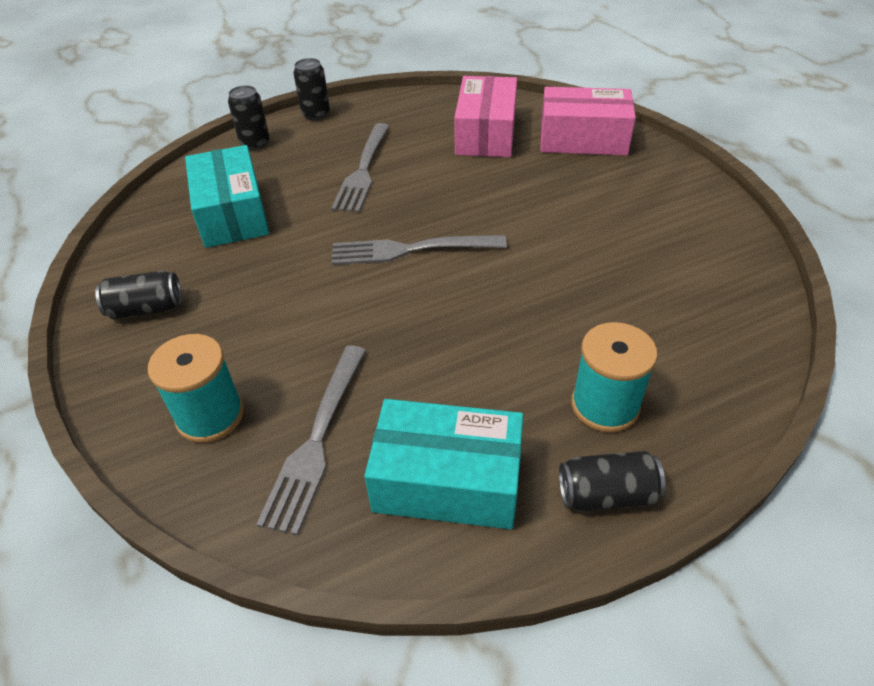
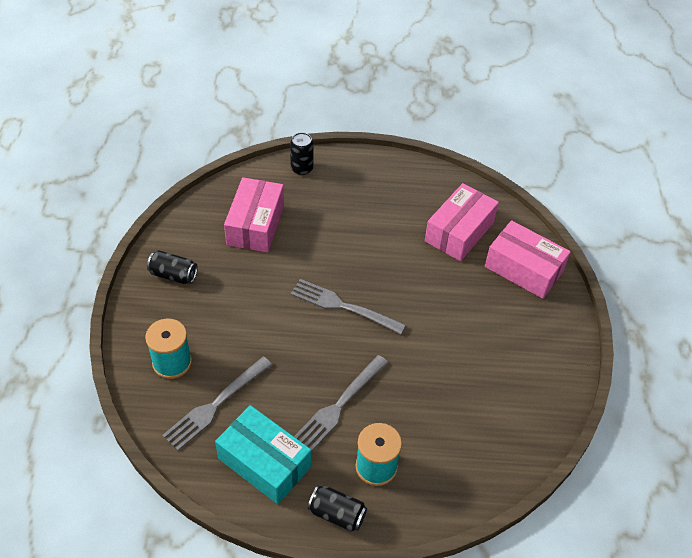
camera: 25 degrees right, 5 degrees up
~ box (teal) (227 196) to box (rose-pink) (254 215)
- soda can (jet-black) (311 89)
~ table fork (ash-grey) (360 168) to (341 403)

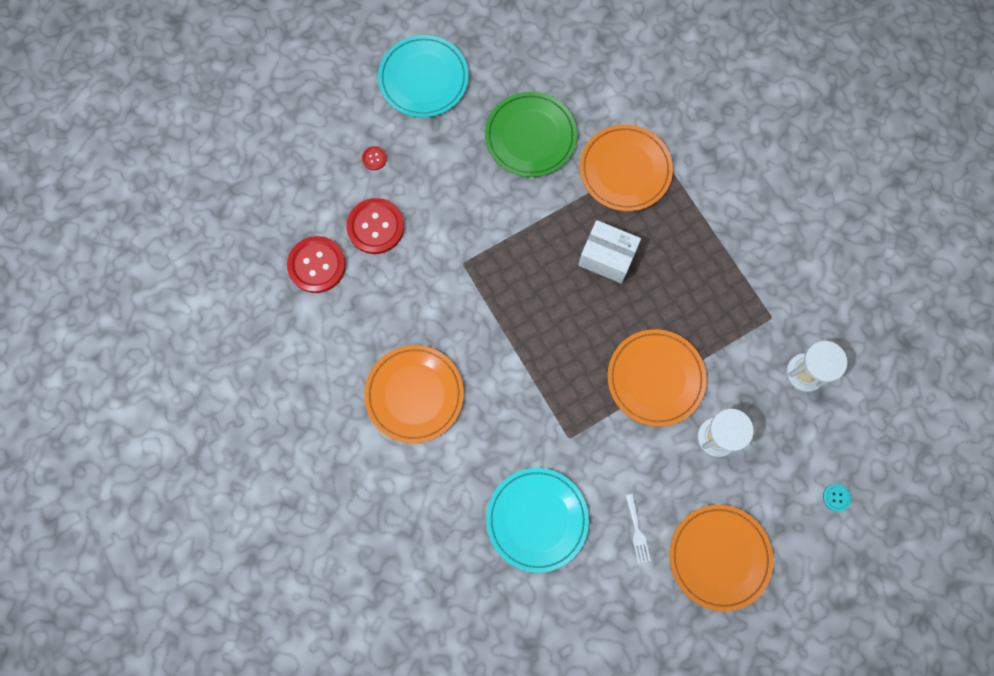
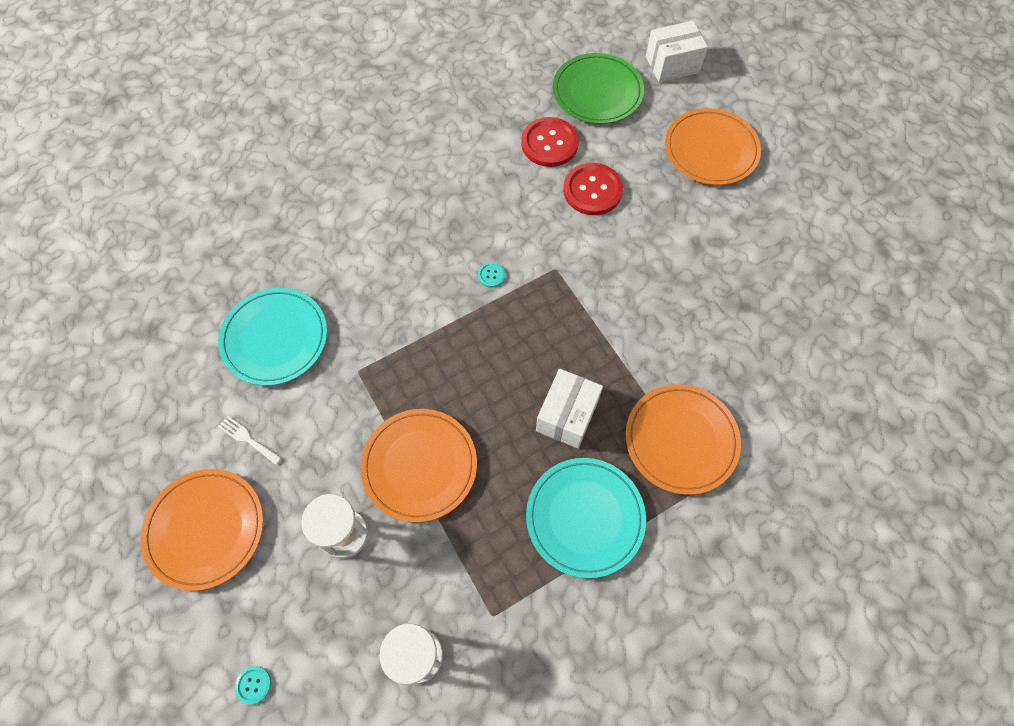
camera: 90 degrees right, 10 degrees down
- sewing button (scarlet) (374 158)
~ flat dish (orange) (414 394) to (713 146)
~ flat dish (teal) (423 76) to (586 518)
~ flat dish (leaf-green) (531 134) to (598 88)
~ table fork (snow-white) (638 529) = (250 440) 45 degrees clockwise
+ sewing button (teal) (491 275)
+ box (snow-white) (677 51)

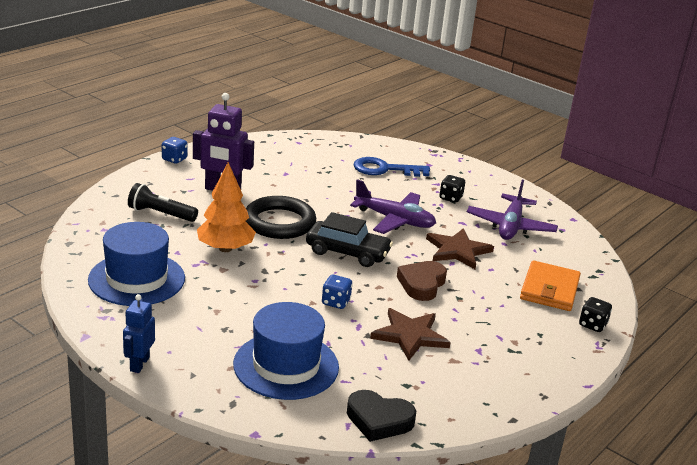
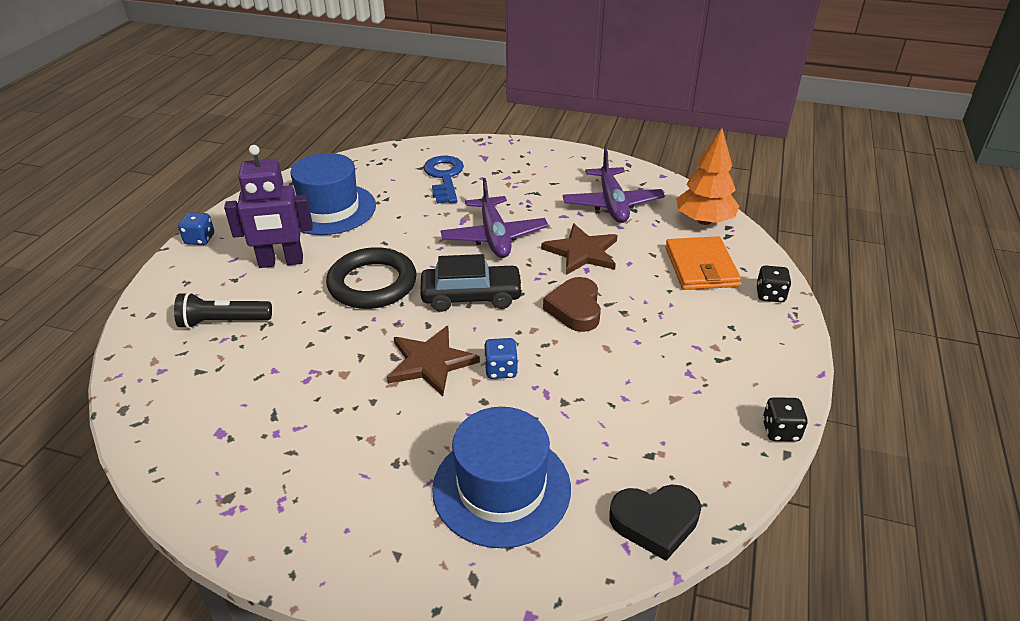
camera: 20 degrees left, 10 degrees up
~ top hat (cobalt) (136 264) to (333 194)
- robot figure (cobalt) (139 333)
~ fir tree (orange) (226 207) to (707 176)
~ toy plane (royal purple) (393 206) = (494 218) 75 degrees clockwise
~ key (cobalt) (392 167) = (443 180) 105 degrees clockwise
~ star shape (russet) (410 334) to (433 361)
~ dice (jet-black) (452 189) to (785 419)

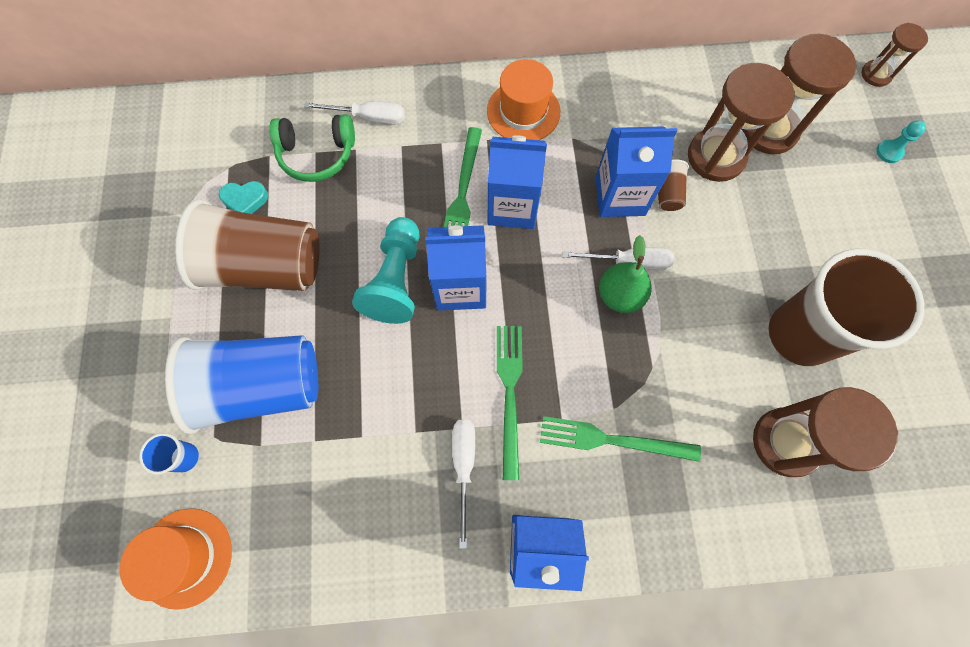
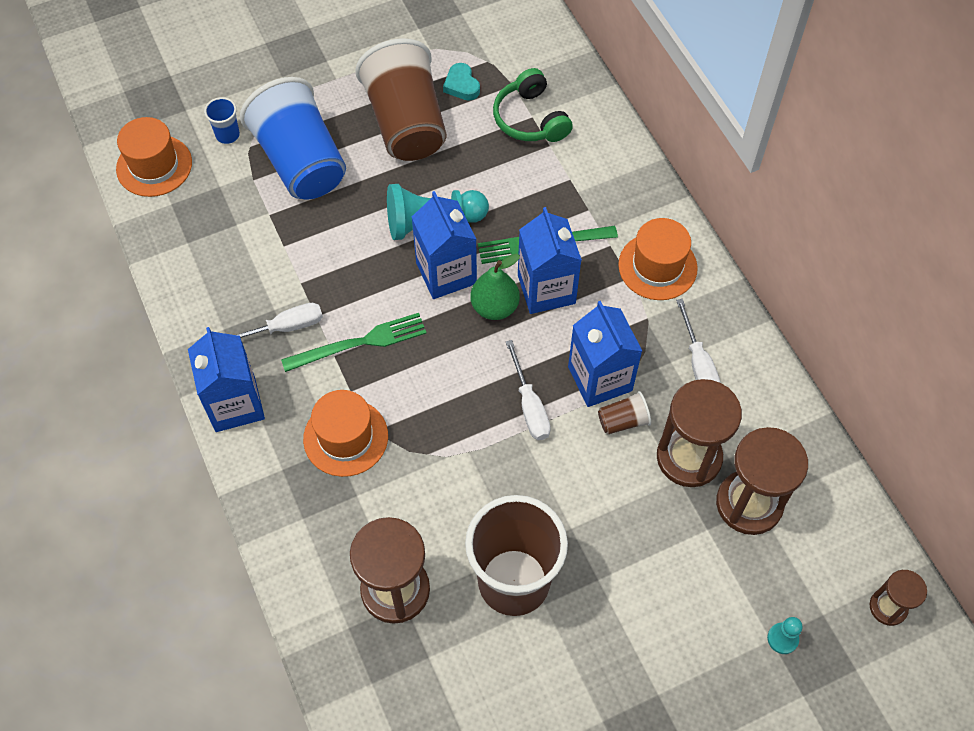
camera: 70 degrees right, 10 degrees down
~ screwdriver (snow-white) (354 113) to (698 341)
~ table fork (leaf-green) (620 439) to top hat (orange) (345 433)
~ toy pear (leaf-green) (625 274) to (495 287)

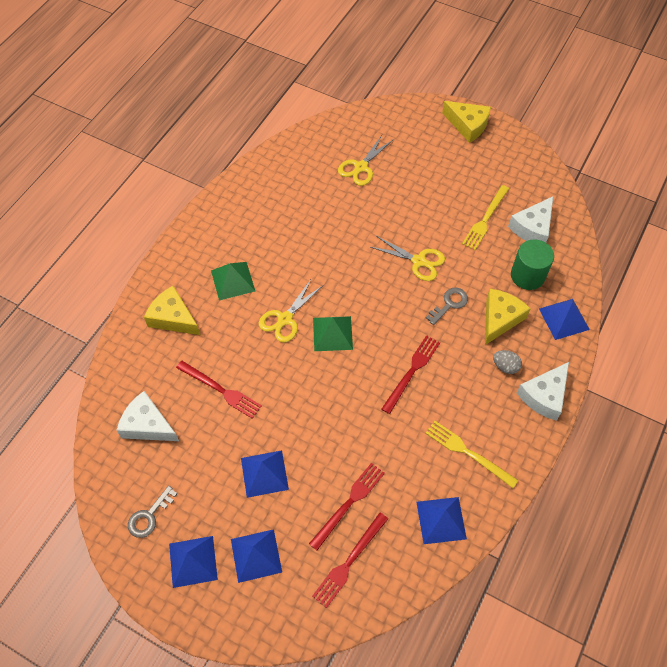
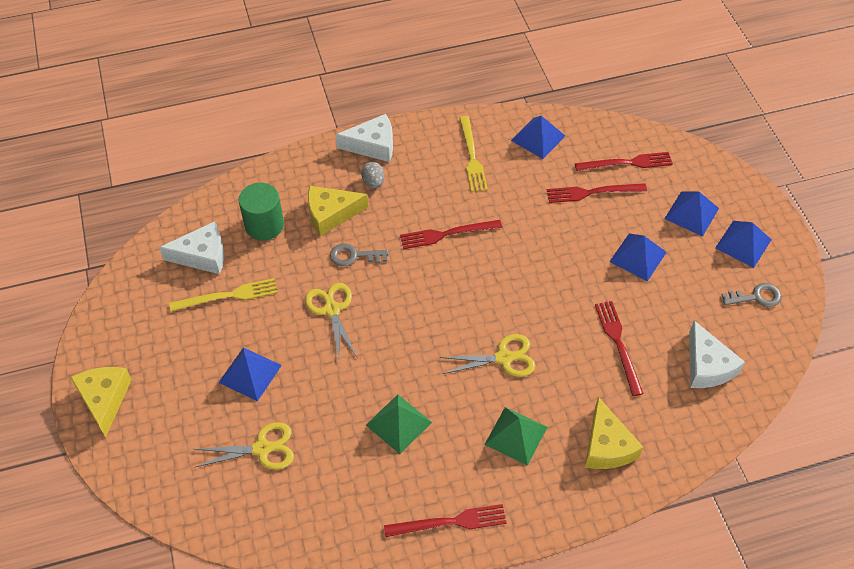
camera: 135 degrees left, 5 degrees down
~ solid pyramid (leaf-green) (333 333) to (399 424)
~ solid pyramid (cobalt) (564 319) to (250 374)
+ table fork (scarlet) (445 520)

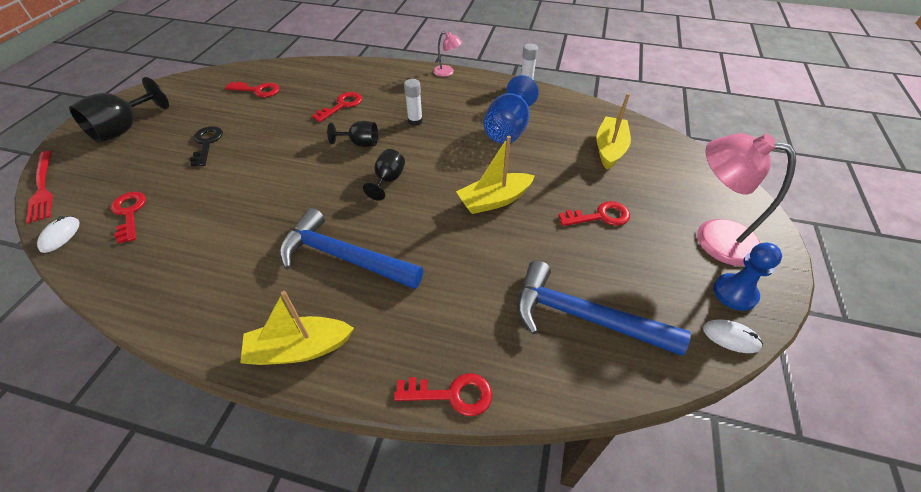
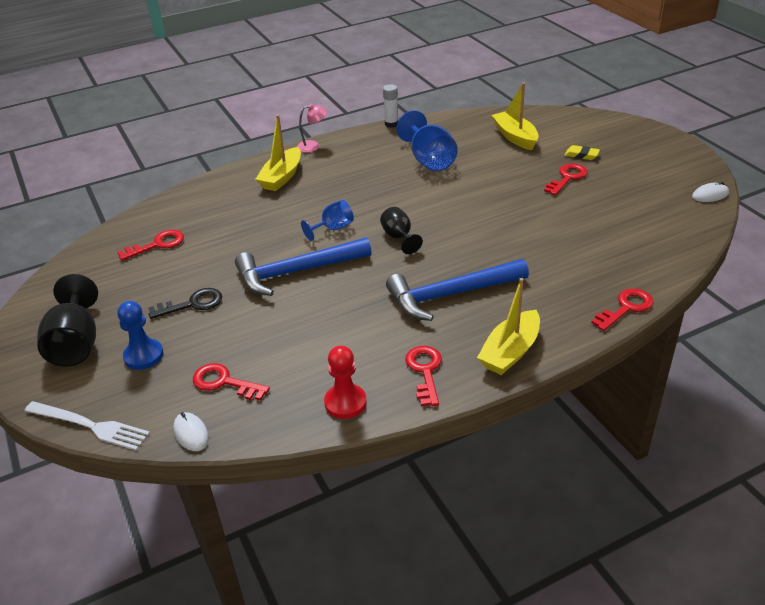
camera: 40 degrees left, 10 degrees down
~ table fork (scarlet) (39 187) to table fork (snow-white) (87 426)
~ key (jet-black) (206 146) = (185 303) 120 degrees clockwise
~ key (scarlet) (337 107) to (423 376)
~ chalice (jet-black) (352 134) to chalice (cobalt) (327 220)
- glue (snow-white) (413 102)
~ sailboat (golden) (495 175) to (278 153)
~ carpenter's hammer (cobalt) (604 308) to (303 266)
- desk lamp (rose-pink) (746 199)
~ pawn (cobalt) (747 277) to (140 335)
+ pawn (scarlet) (345 382)
+ eraser (golden) (582 152)

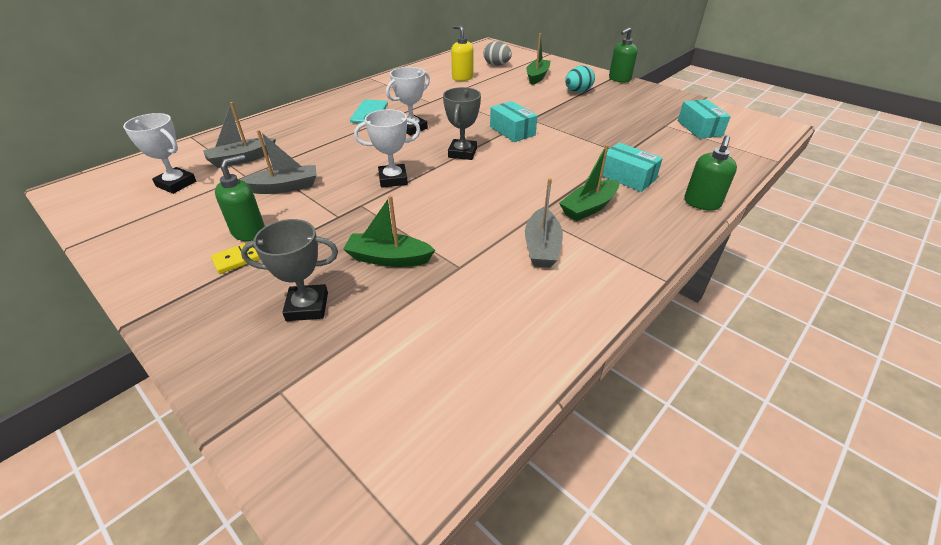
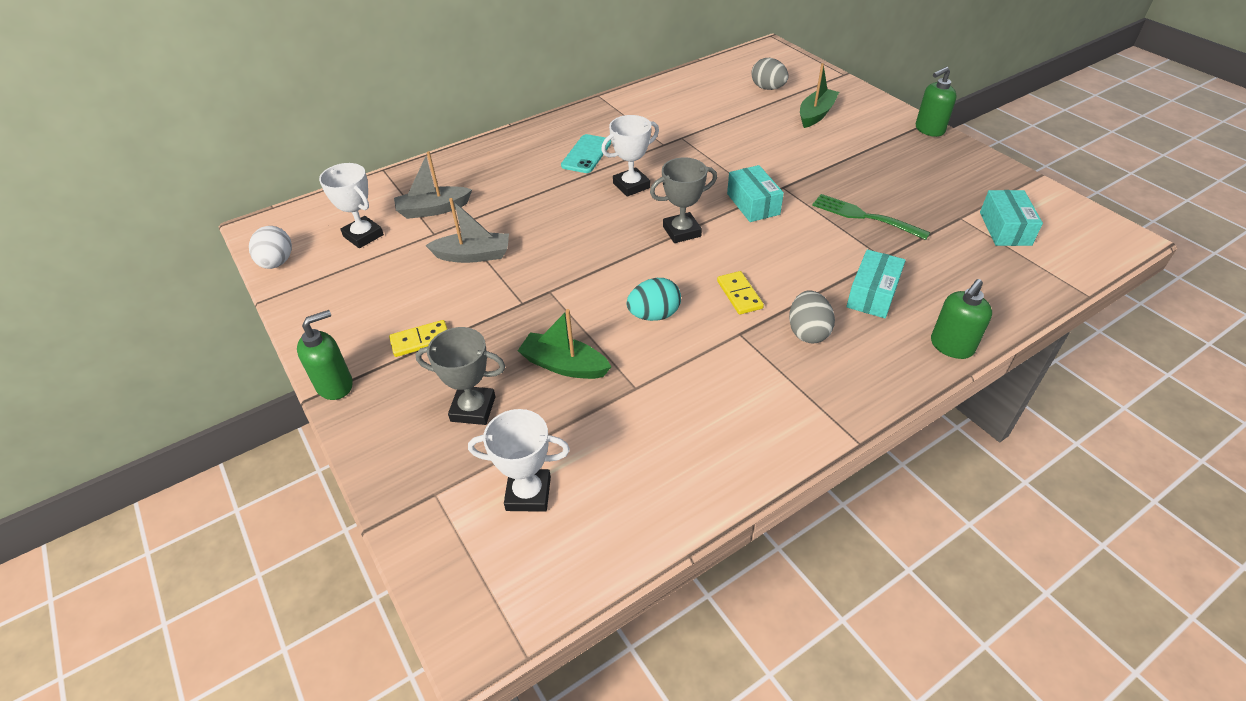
camera: 15 degrees right, 5 degrees up
~ soap pump (leaf-green) (240 198) to (325 355)
~ award cup (snow-white) (387 148) to (519 460)
~ award cup (ash-grey) (462 123) = (683 200) 45 degrees clockwise
- soap pump (golden) (462 53)
- sailboat (ash-grey) (544 223)
~ sailboat (leaf-green) (589 182) to toy egg (ash-grey) (812 316)
~ toy egg (teal) (580 79) to (654 299)
~ box (teal) (632 167) = (876 283) 60 degrees clockwise
+ toy egg (snow-white) (270 247)
+ domino (golden) (740 293)
+ table fork (leaf-green) (871 217)

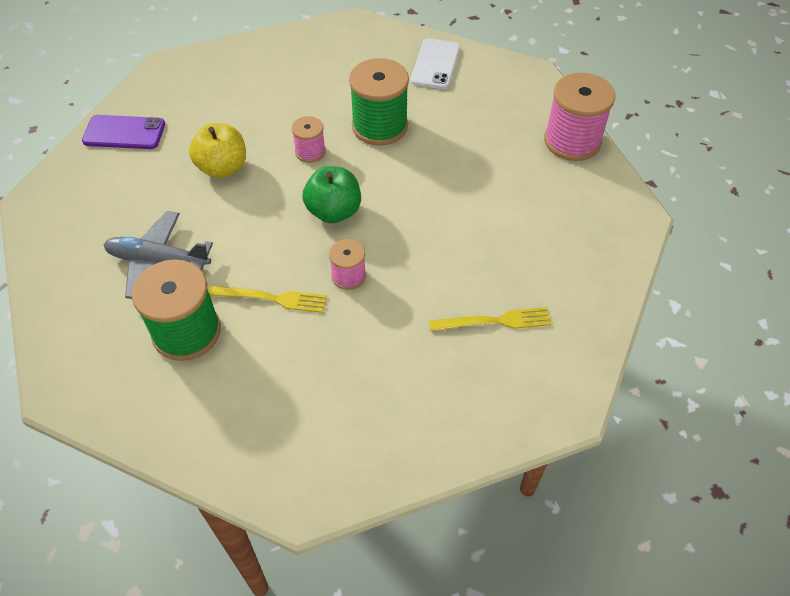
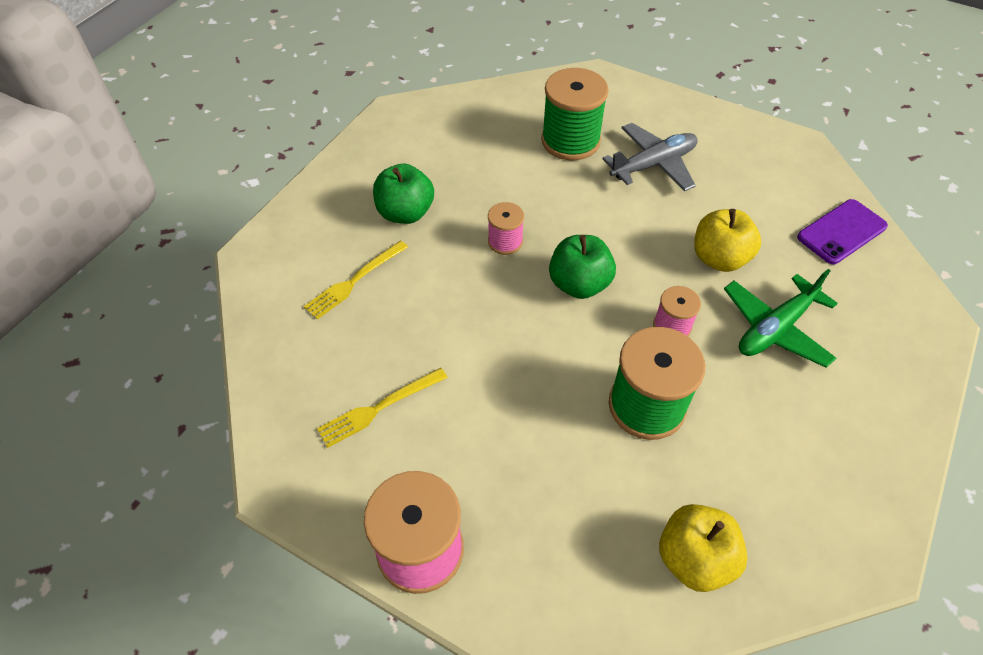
camera: 140 degrees right, 0 degrees up
~ table fork (golden) (267 299) to (382 408)
~ smartphone (snow-white) (435 63) to toy apple (golden) (703 548)
+ toy apple (leaf-green) (403 193)
+ toy plane (leaf-green) (781 318)

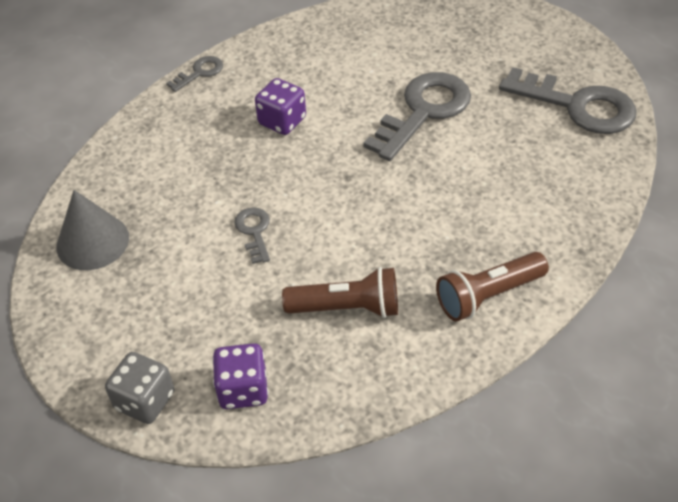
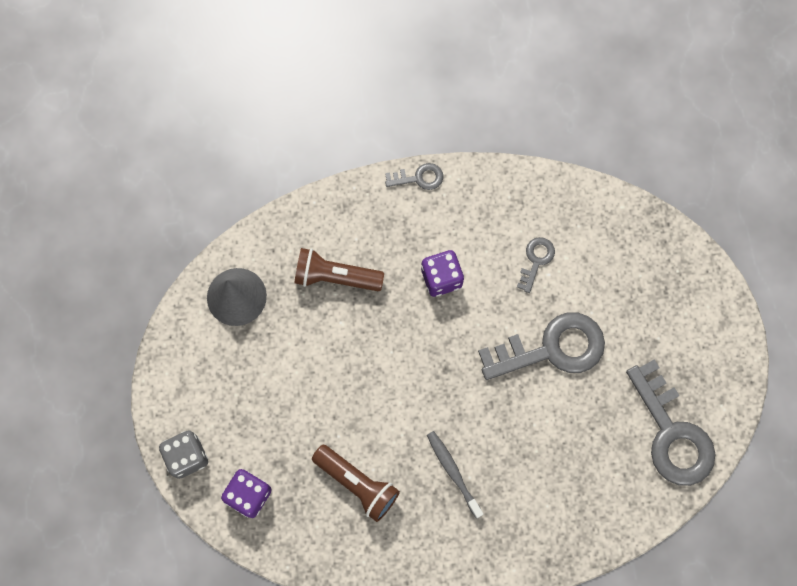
camera: 35 degrees right, 25 degrees up
~ key (ash-grey) (252 235) to (536 265)
~ torch (russet) (492 287) to (339 269)
+ tooth brush (ash-grey) (455 474)

